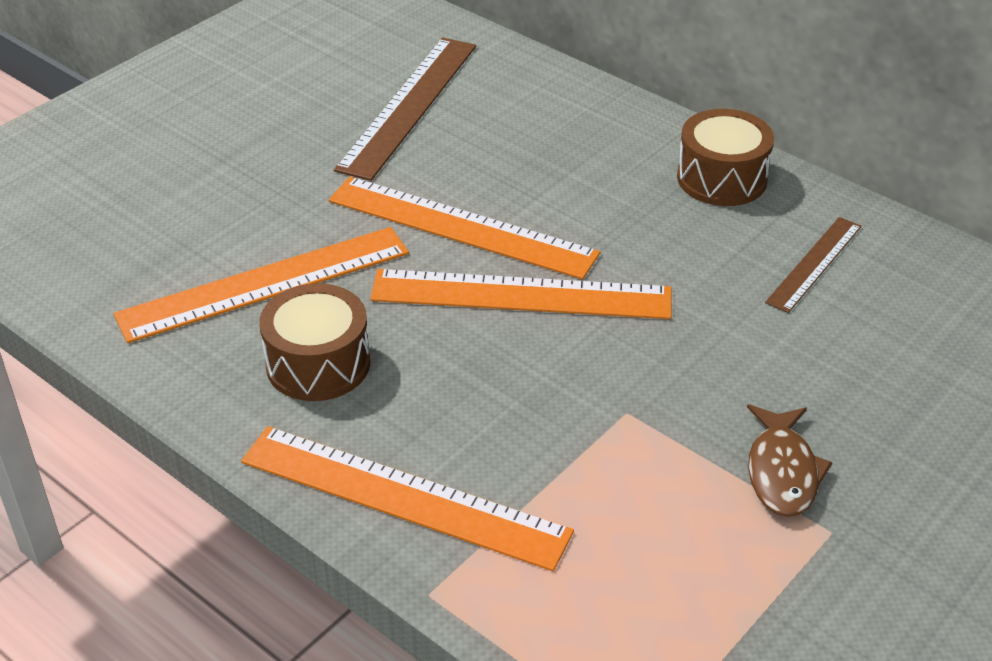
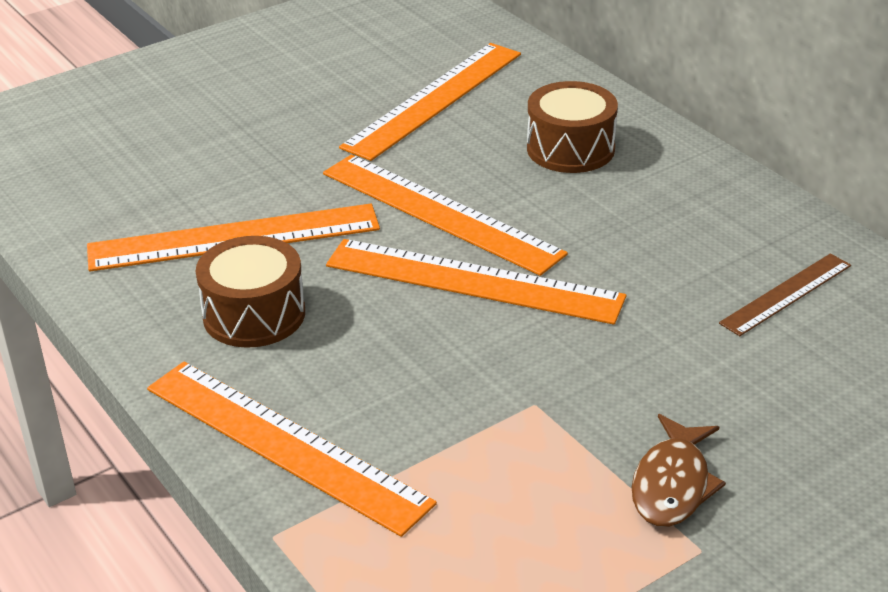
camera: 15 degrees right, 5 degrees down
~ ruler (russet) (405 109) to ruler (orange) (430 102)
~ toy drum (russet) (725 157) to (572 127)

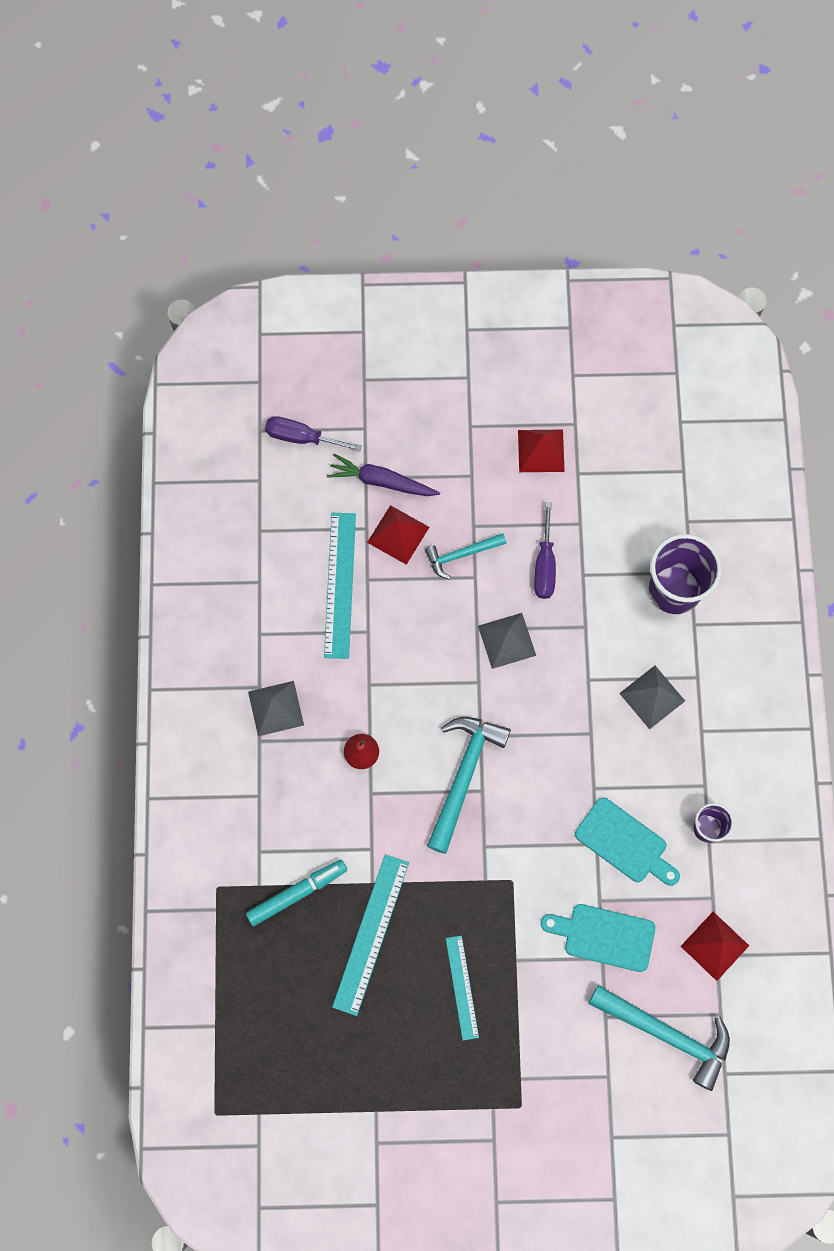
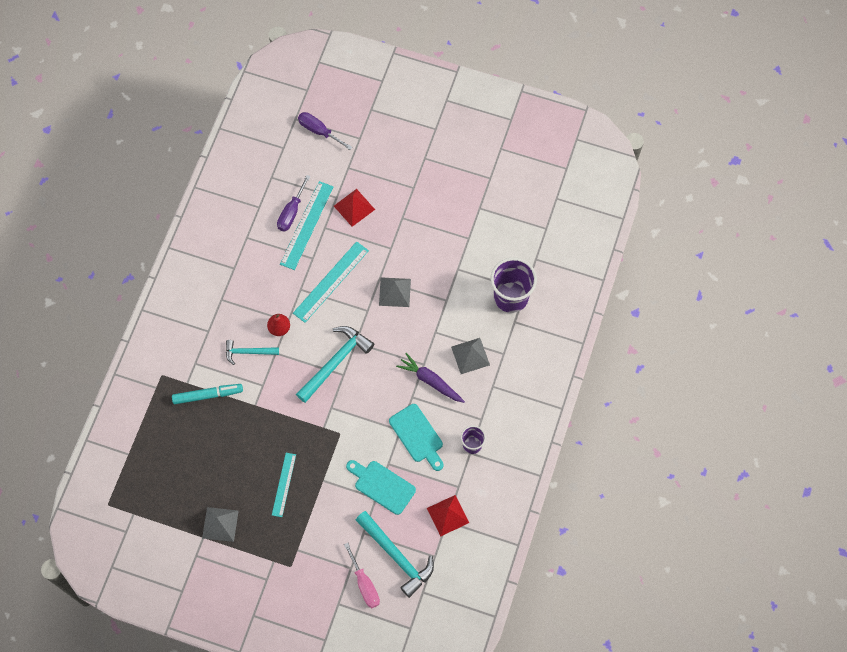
camera: 20 degrees right, 5 degrees down
~ solid pyramid (ash-grey) (276 708) to (220 524)
~ root vegetable (royal purple) (383 475) to (430 378)
~ ruler (teal) (370 935) to (331 282)
~ carpenter's hammer (teal) (465 556) to (252 352)
- solid pyramid (scarlet) (541 451)
~ screwdriver (royal purple) (545 550) to (294 203)
+ screwdriver (rose-pink) (362 575)

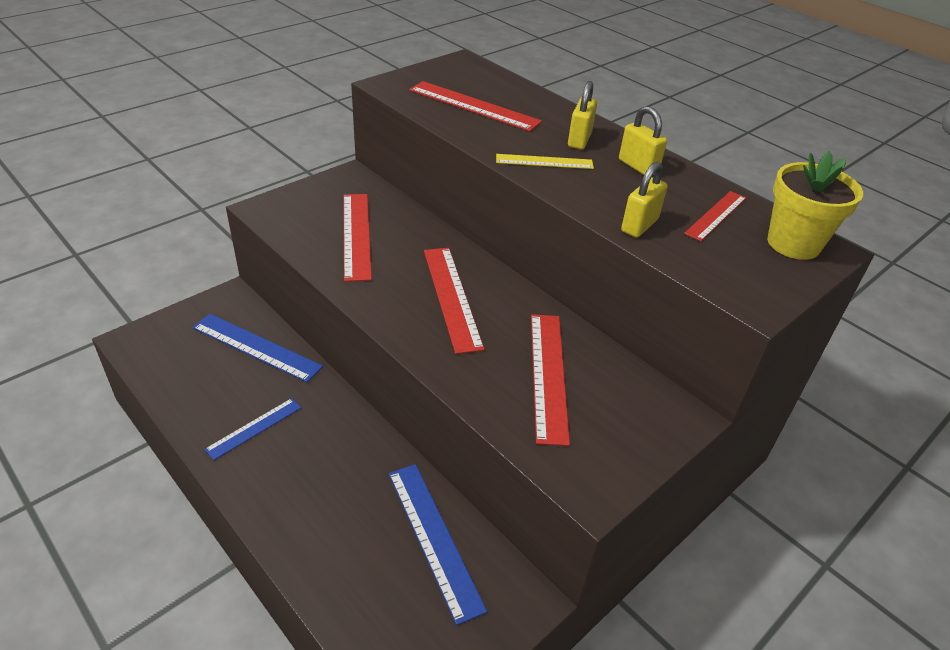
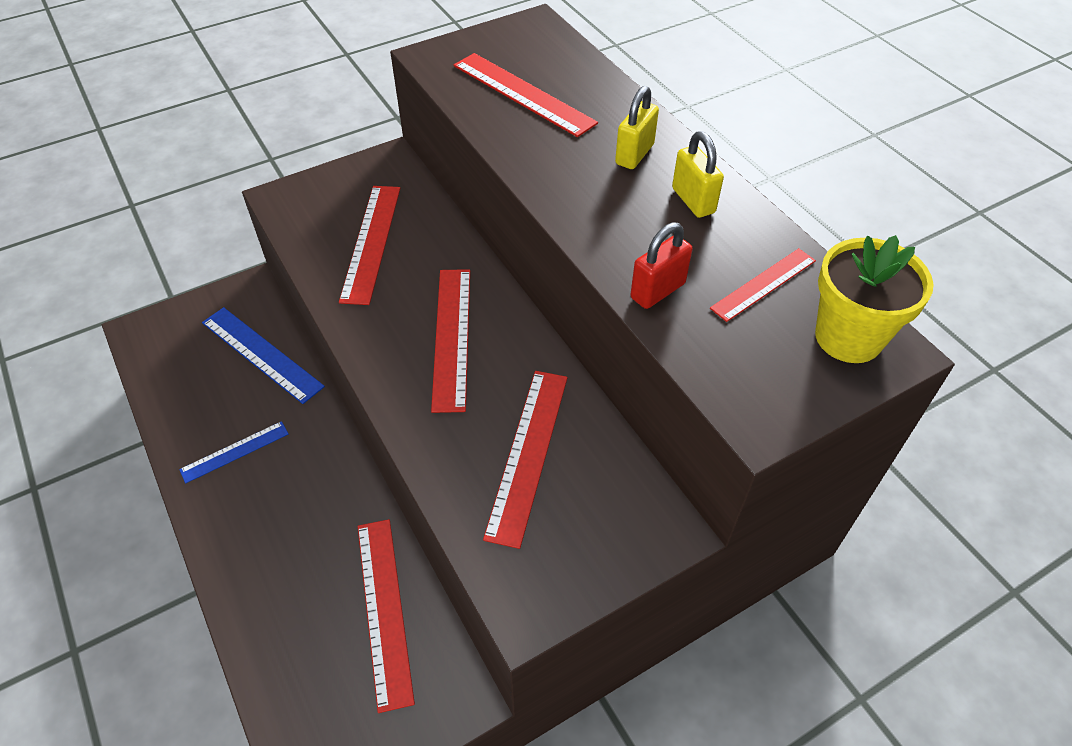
camera: 15 degrees right, 10 degrees up
~ ruler (cobalt) (438 544) to ruler (scarlet) (386 616)
- ruler (golden) (545 161)
~ small lock (golden) (644 199) to small lock (scarlet) (661 265)

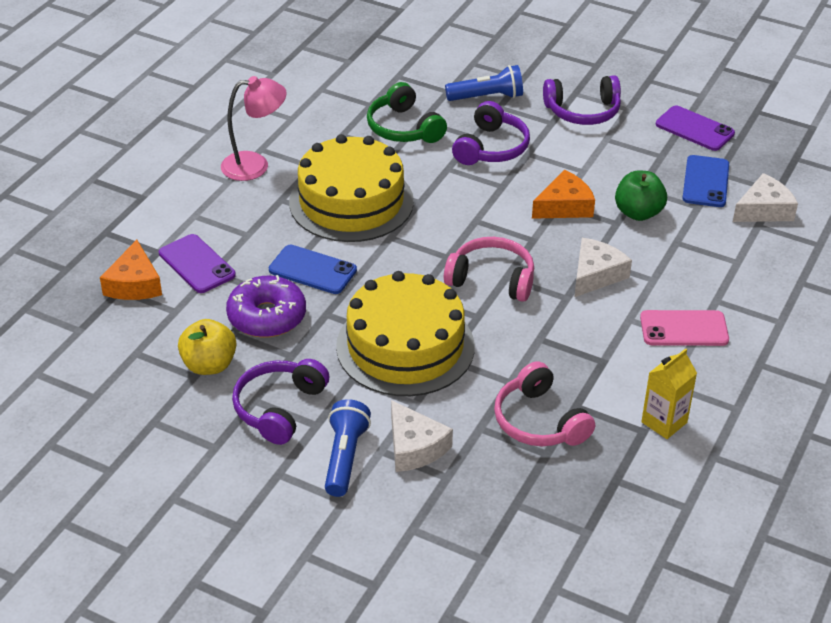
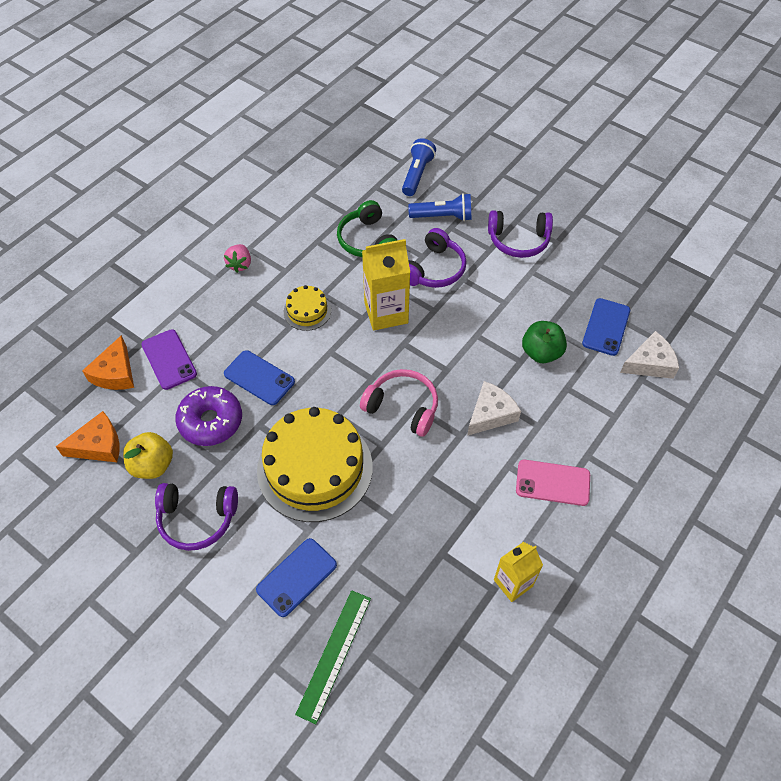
camera: 10 degrees right, 15 degrees up
~ desk lamp (rose-pink) (254 128) to strawberry (rose-pink) (237 258)
~ headset (royal purple) (280 402) = (196 517) 120 degrees counterclockwise
~ layer cake (golden) (351 188) = (307 308) x0.47
~ torch (cobalt) (348 448) to (419 167)
~ piece of cheese (snow-white) (422 436) to smartphone (cobalt) (296 577)
- headset (rose-pink) (544 403)
~ piece of cheese (orange) (563 194) to (88 436)
- smartphone (royal purple) (695 128)
+ ruler (leaf-green) (333 657)
+ juice carton (golden) (386 285)

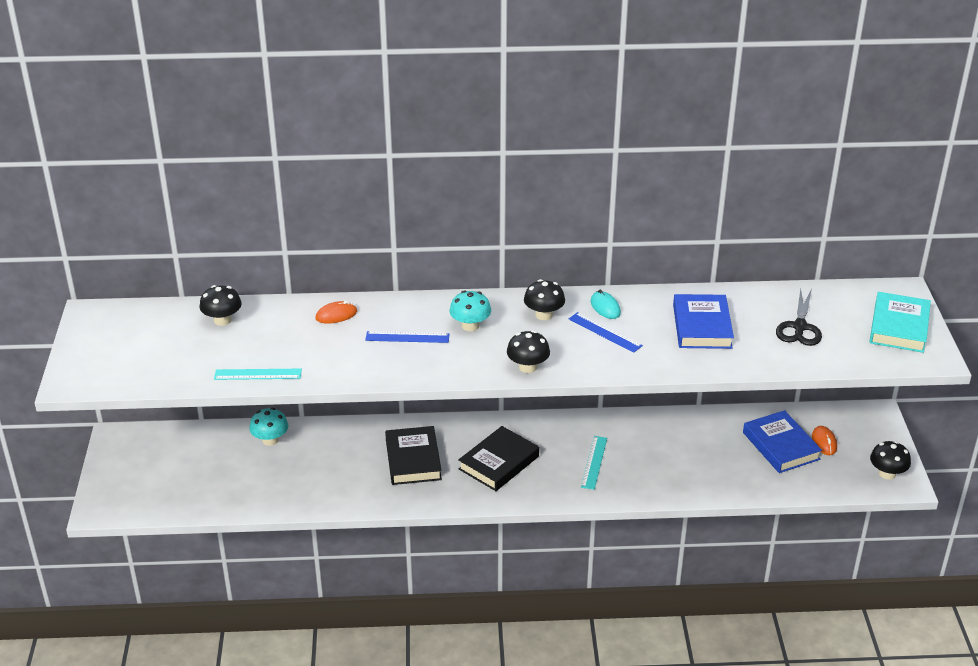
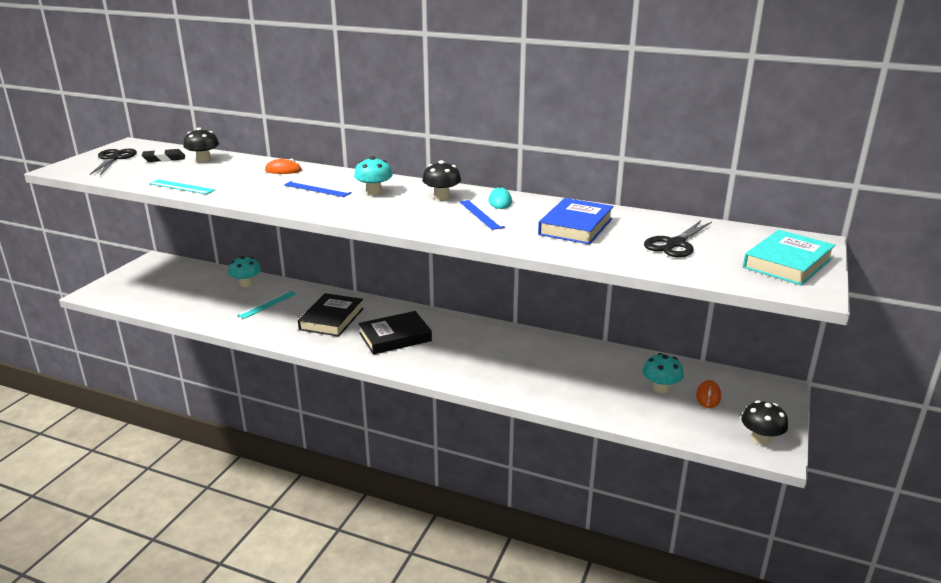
camera: 25 degrees right, 10 degrees down
- toadstool (jet-black) (528 351)
~ ruler (teal) (594 463) to (267 304)
~ hardback (cobalt) (782 441) to toadstool (teal) (663 373)
+ pair of scissors (jet-black) (113 162)
+ eraser (jet-black) (163 155)

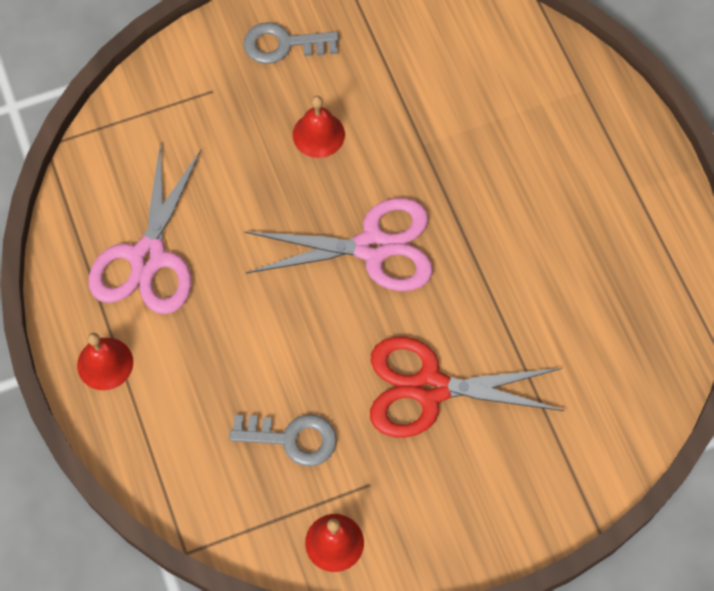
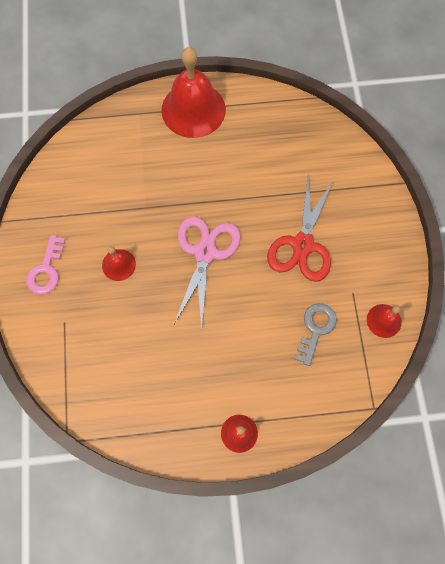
camera: 75 degrees left, 5 degrees up
- pair of scissors (rose-pink) (145 228)
~ key (ash-grey) (291 43) to key (rose-pink) (46 264)
+ hand bell (scarlet) (193 92)

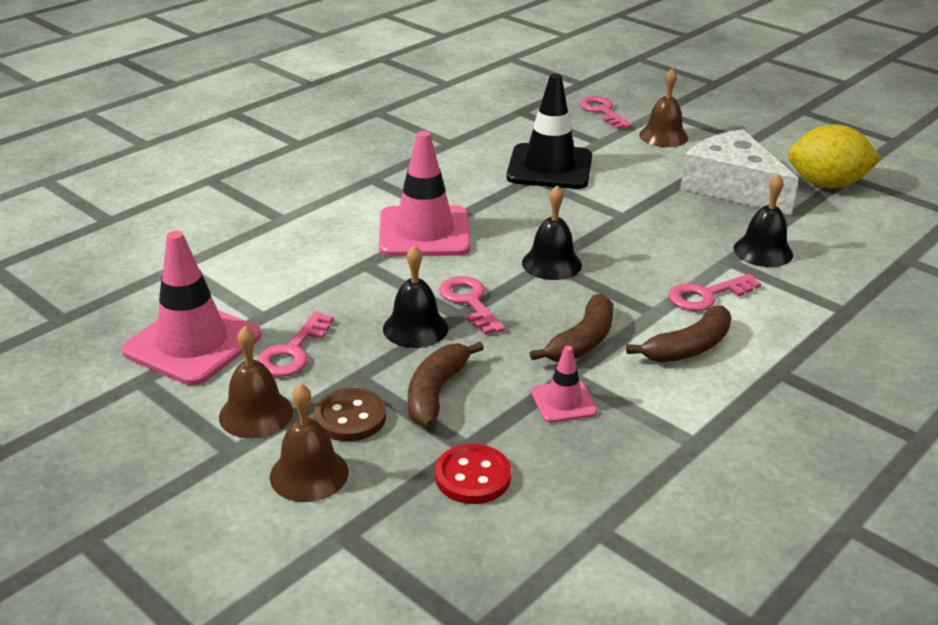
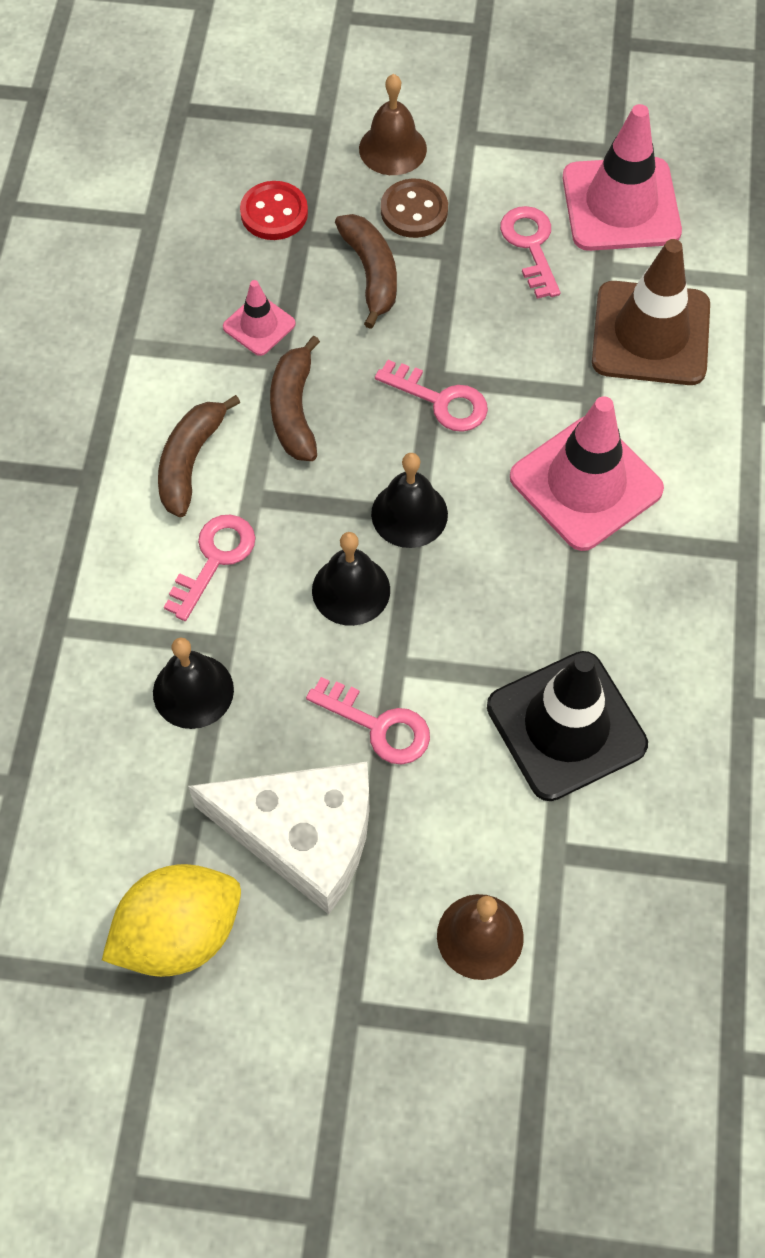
camera: 145 degrees right, 30 degrees up
- hand bell (russet) (256 382)
~ hand bell (jet-black) (415 296) to (351 579)
~ key (rose-pink) (605 112) to (368 720)
+ traffic cone (russet) (651 312)

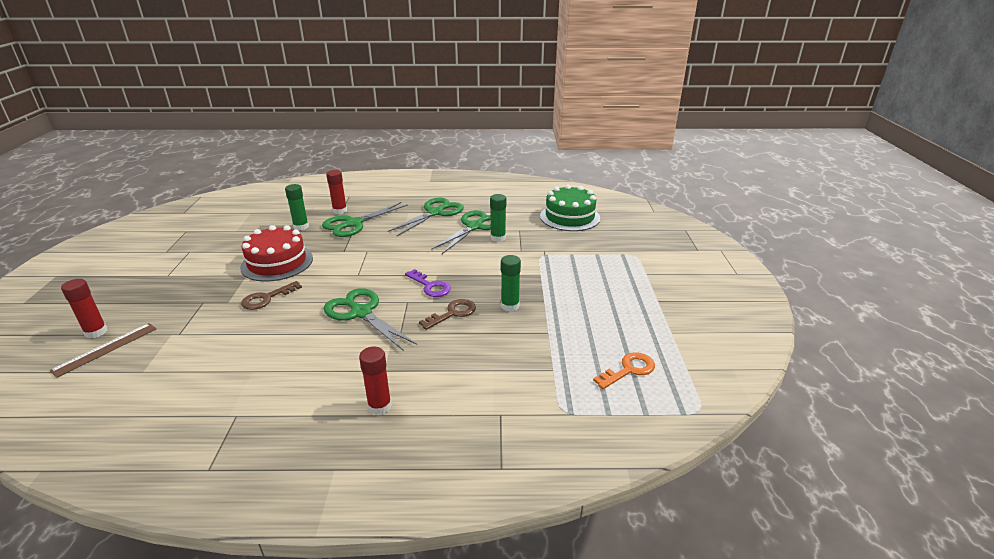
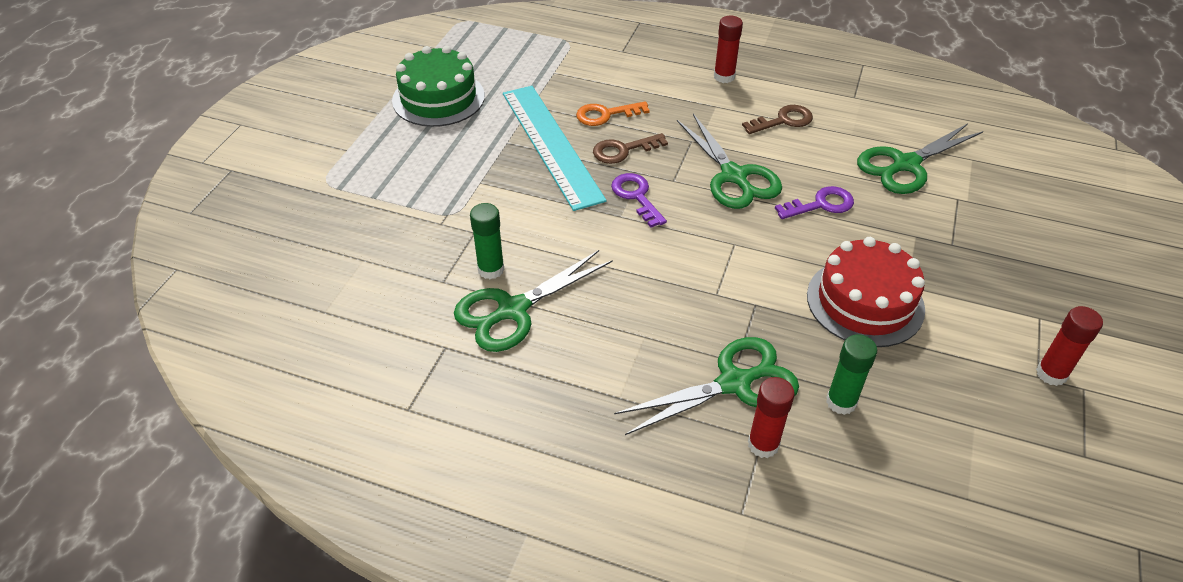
camera: 160 degrees left, 15 degrees up
- ruler (russet) (103 350)
~ glue (scarlet) (84 308) to (1069 346)
~ key (russet) (271 295) to (777 119)
~ pair of scissors (leaf-green) (426 217) to (920 158)
~ glue (leaf-green) (511 283) to ruler (teal) (555 148)
~ layer cake (leaf-green) (570 208) to (438 86)
~ key (orange) (624 370) to (613 113)
+ key (royal purple) (814 202)

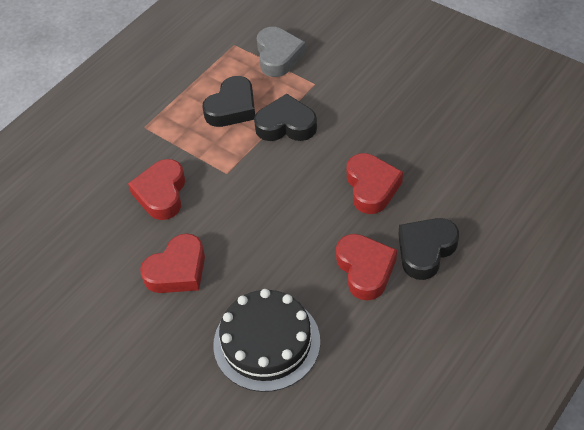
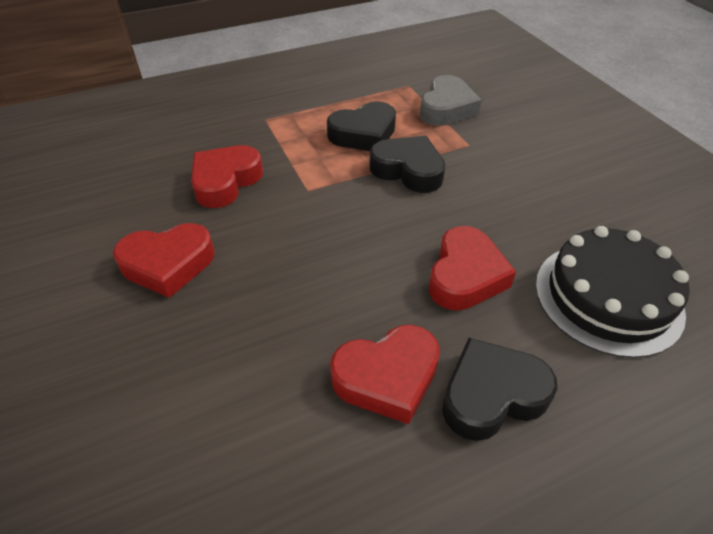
camera: 25 degrees right, 5 degrees down
~ layer cake (jet-black) (266 340) to (613 292)
~ heart (scarlet) (366 267) = (385 374) 60 degrees clockwise

